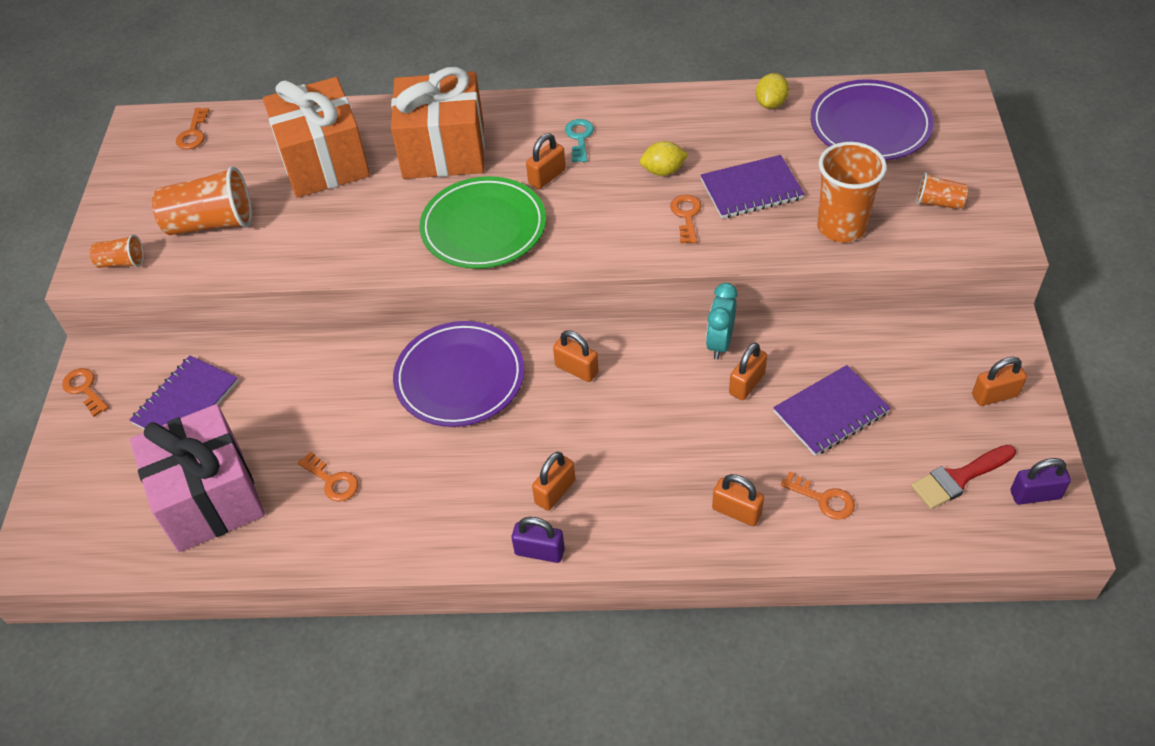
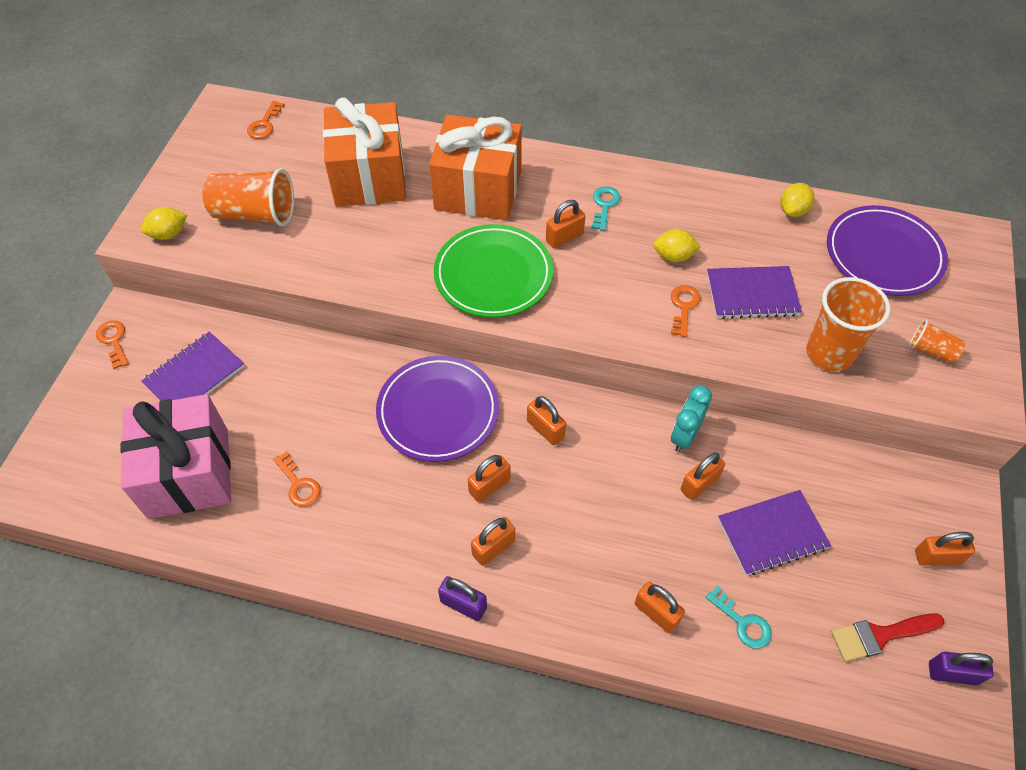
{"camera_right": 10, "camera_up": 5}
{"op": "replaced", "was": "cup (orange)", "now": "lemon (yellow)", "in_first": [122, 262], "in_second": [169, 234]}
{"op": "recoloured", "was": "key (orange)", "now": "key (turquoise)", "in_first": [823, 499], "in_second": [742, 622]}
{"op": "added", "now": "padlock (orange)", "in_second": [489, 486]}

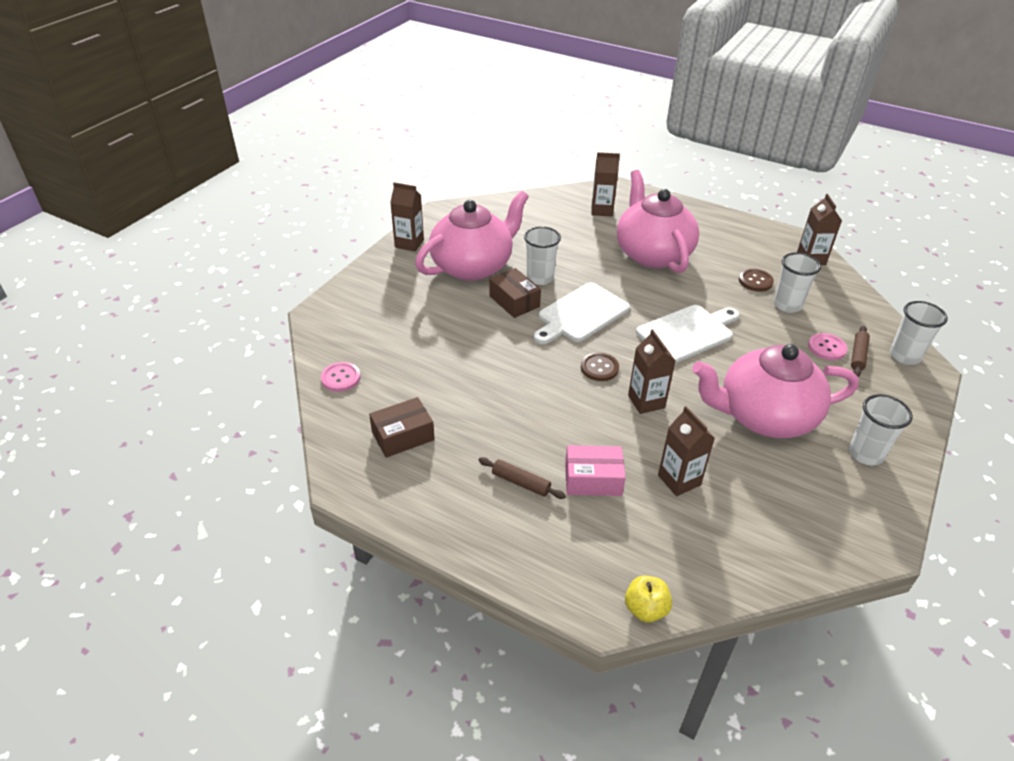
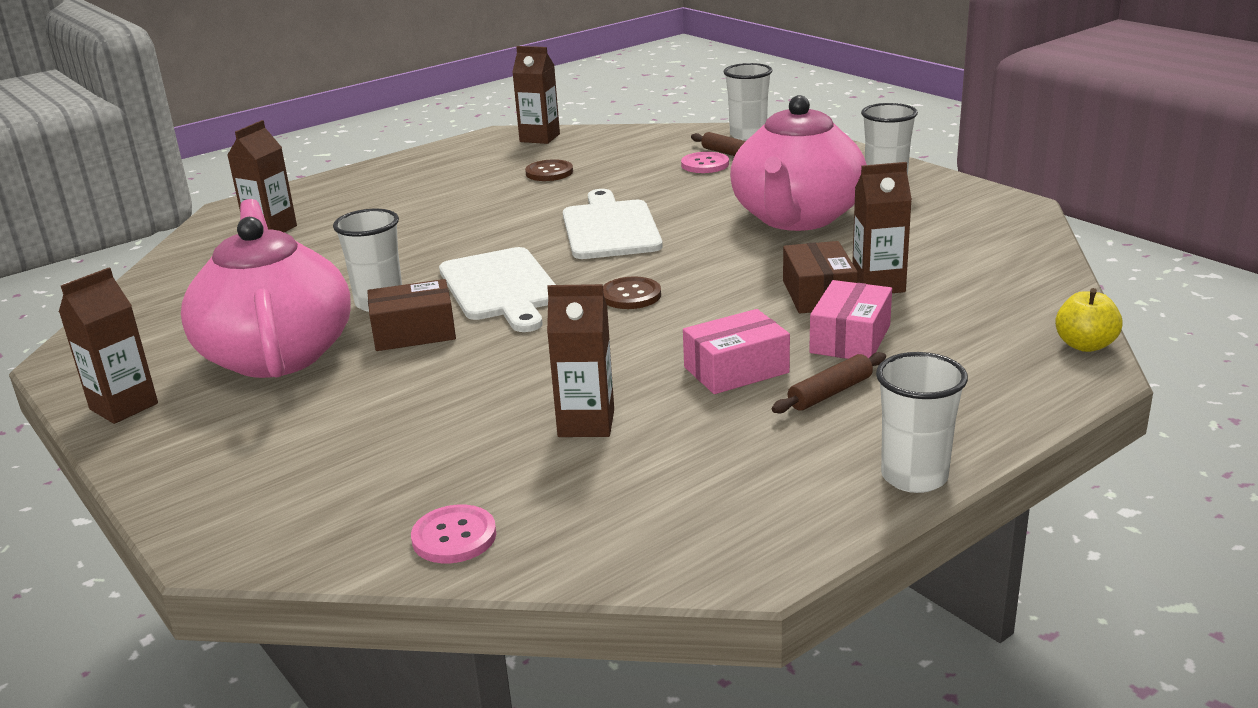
{"camera_right": -65, "camera_up": -15}
{"op": "removed", "was": "teapot (pink)", "in_first": [652, 254]}
{"op": "moved", "was": "cup (white)", "in_first": [787, 305], "in_second": [914, 477]}
{"op": "moved", "was": "carton (brown)", "in_first": [646, 401], "in_second": [586, 423]}
{"op": "moved", "was": "box (brown)", "in_first": [403, 436], "in_second": [818, 294]}
{"op": "added", "now": "box (pink)", "in_second": [736, 370]}

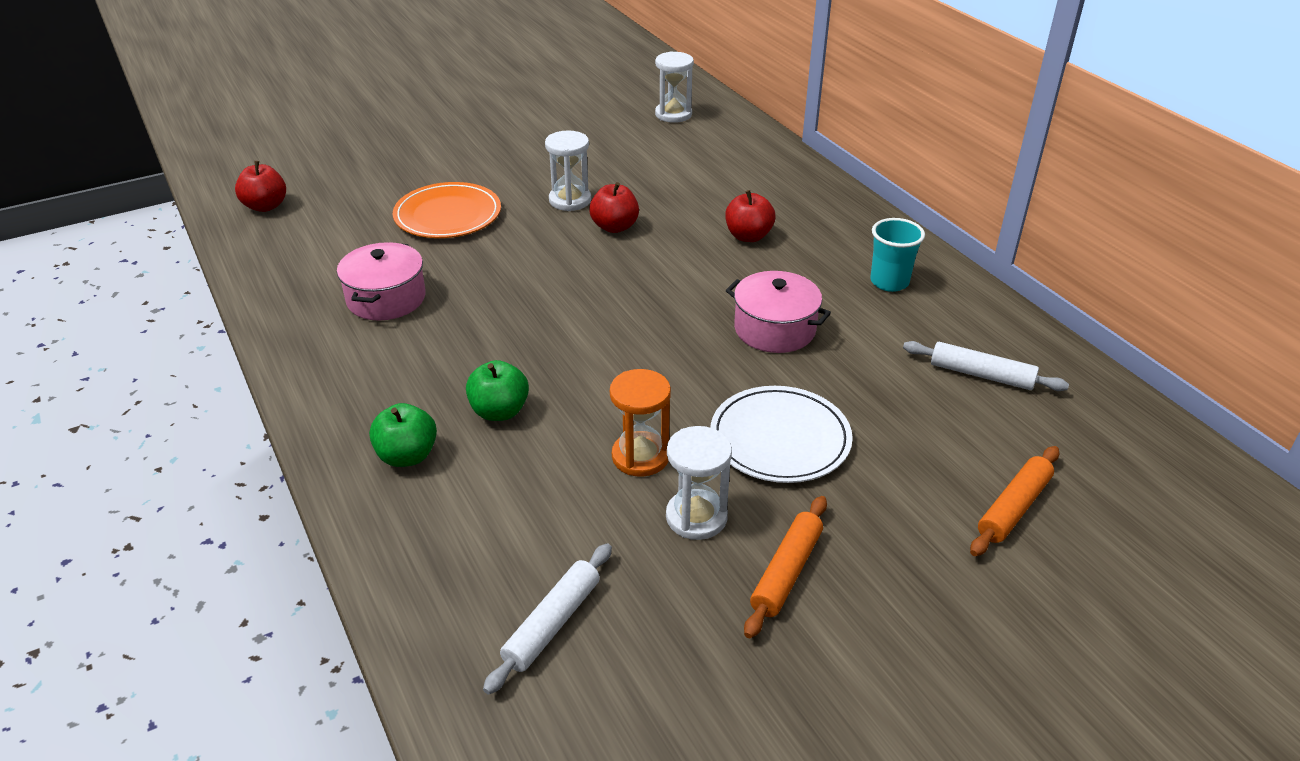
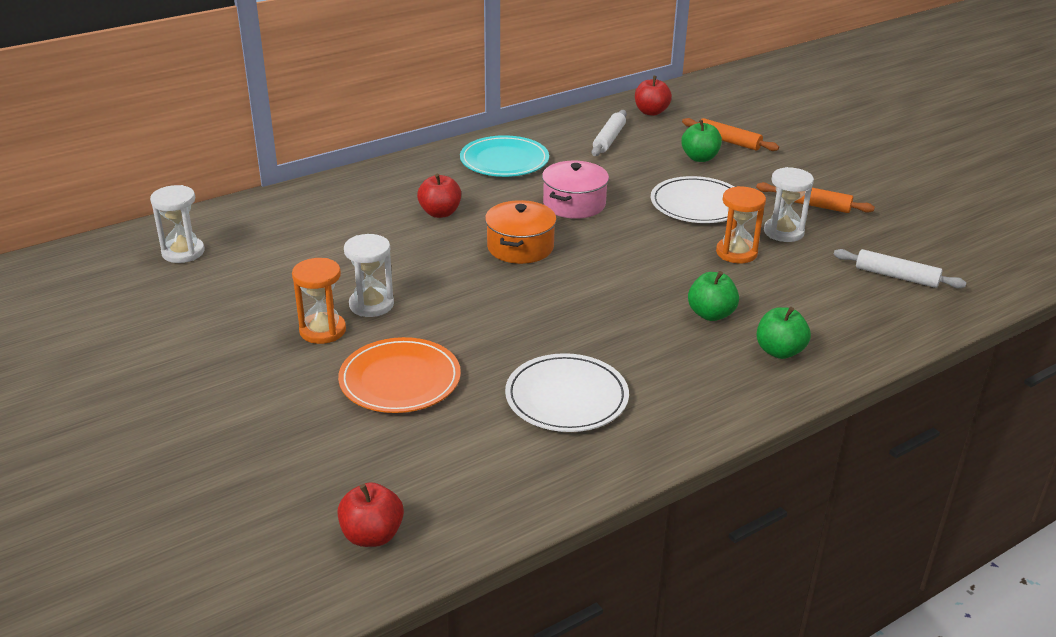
{"camera_right": -95, "camera_up": -5}
{"op": "moved", "was": "apple (red)", "in_first": [614, 227], "in_second": [651, 112]}
{"op": "replaced", "was": "cup (turquoise)", "now": "plate (turquoise)", "in_first": [889, 282], "in_second": [504, 161]}
{"op": "replaced", "was": "pot (pink)", "now": "plate (white)", "in_first": [386, 298], "in_second": [566, 397]}
{"op": "added", "now": "apple (green)", "in_second": [700, 158]}
{"op": "added", "now": "pot (orange)", "in_second": [520, 247]}
{"op": "added", "now": "hourglass (orange)", "in_second": [322, 330]}

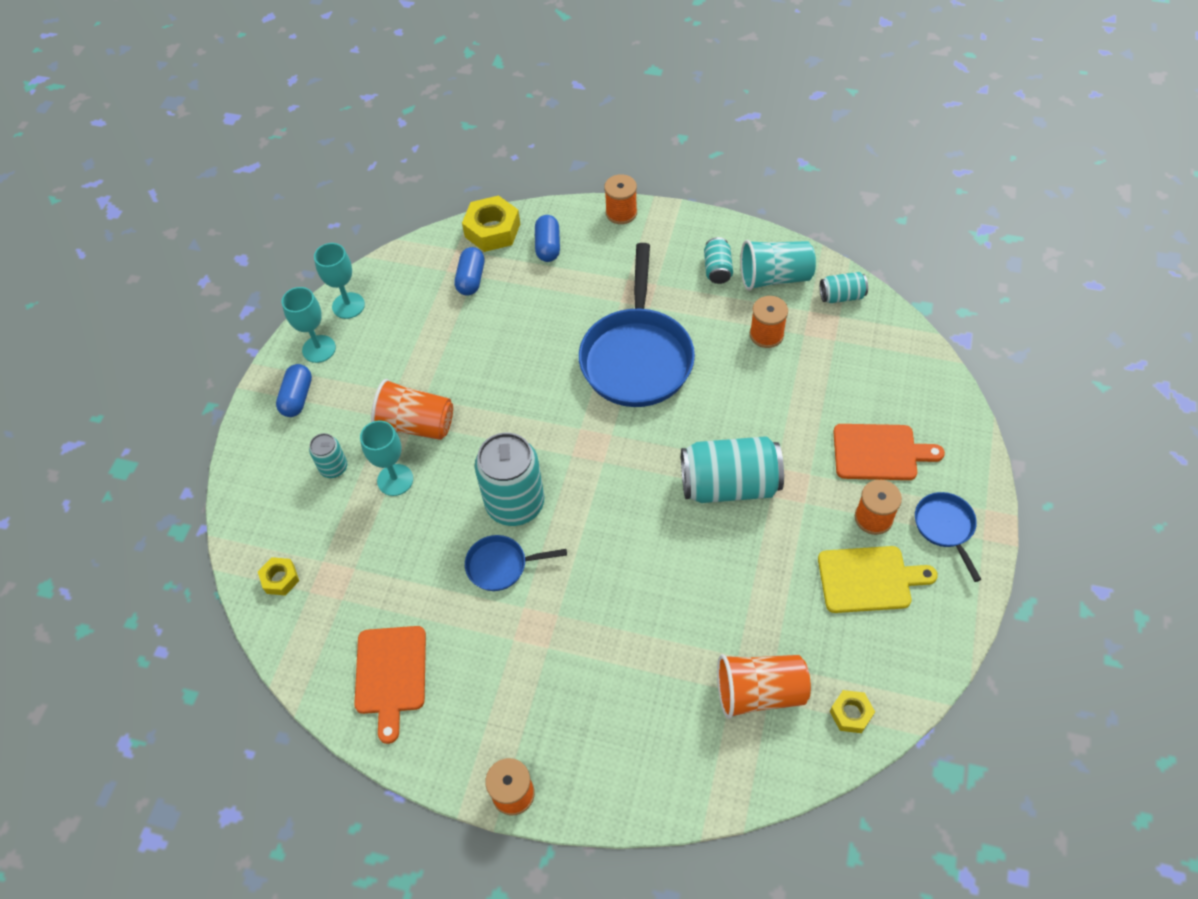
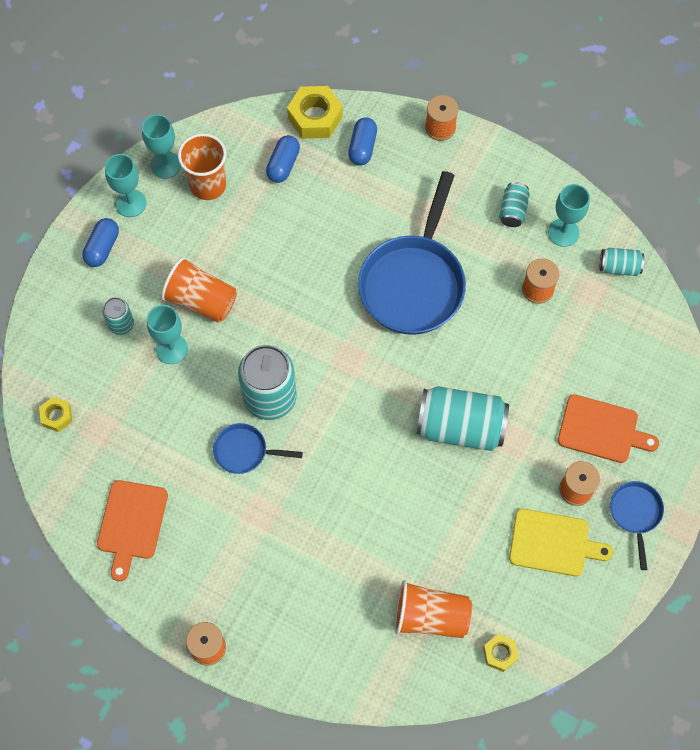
{"camera_right": 10, "camera_up": 10}
{"op": "replaced", "was": "cup (turquoise)", "now": "goblet (turquoise)", "in_first": [774, 277], "in_second": [563, 232]}
{"op": "added", "now": "cup (orange)", "in_second": [208, 185]}

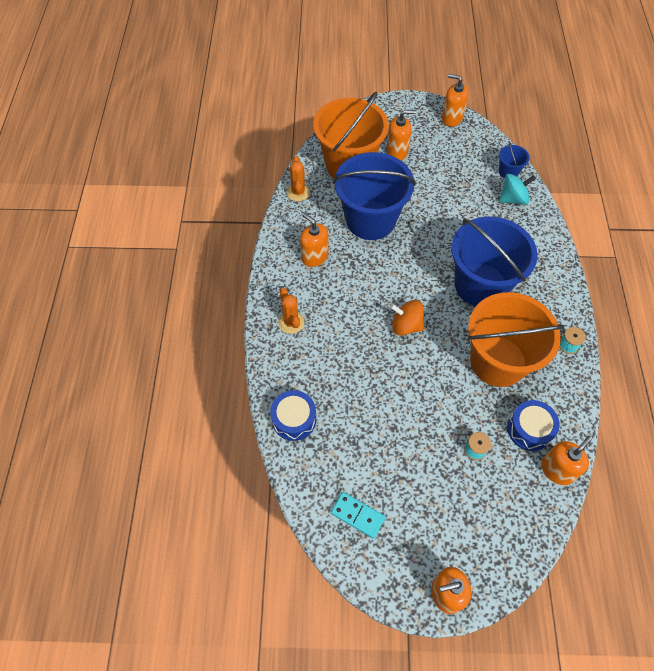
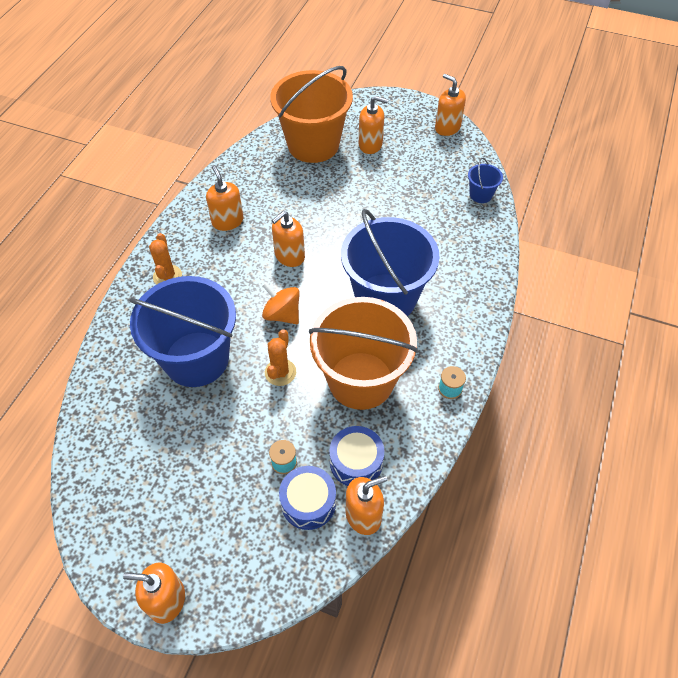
{"camera_right": 20, "camera_up": -5}
{"op": "moved", "was": "bucket (blue)", "in_first": [370, 220], "in_second": [196, 359]}
{"op": "moved", "was": "cactus (orange)", "in_first": [298, 192], "in_second": [280, 372]}
{"op": "removed", "was": "spinning top (turquoise)", "in_first": [513, 199]}
{"op": "moved", "was": "drum (blue)", "in_first": [294, 419], "in_second": [308, 502]}
{"op": "removed", "was": "domino (turquoise)", "in_first": [358, 515]}
{"op": "added", "now": "soap dispenser (orange)", "in_second": [289, 256]}

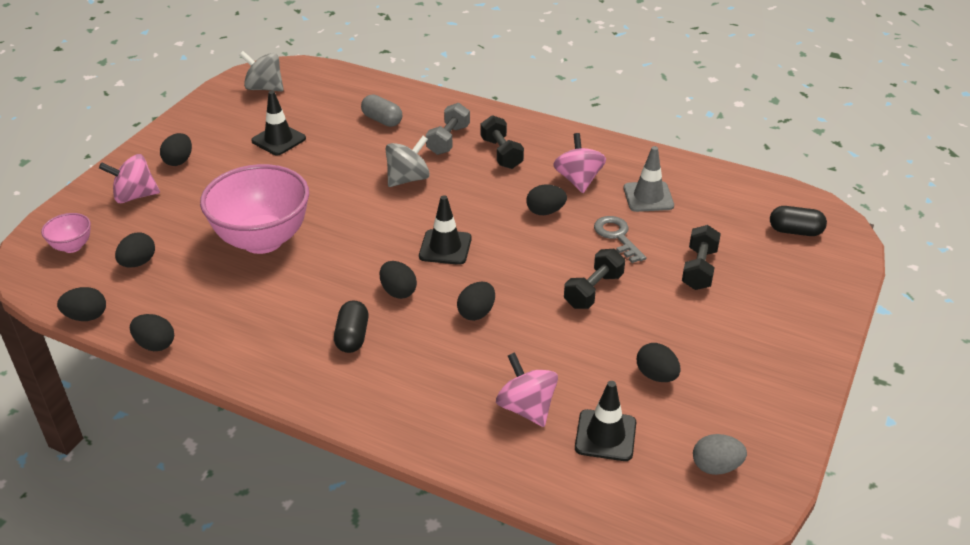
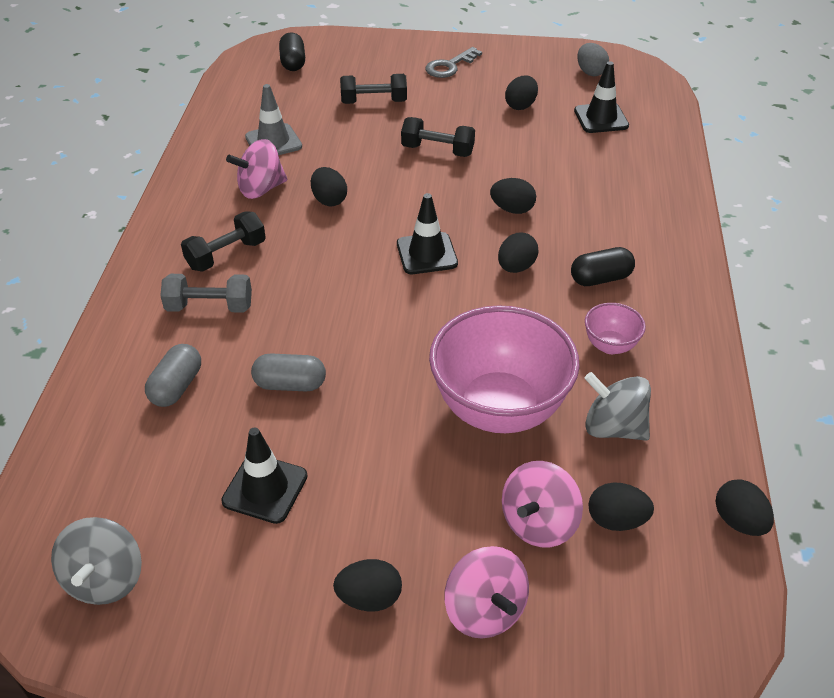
{"camera_right": -110, "camera_up": 5}
{"op": "moved", "was": "spinning top (grey)", "in_first": [408, 179], "in_second": [613, 427]}
{"op": "moved", "was": "bowl (pink)", "in_first": [72, 247], "in_second": [610, 345]}
{"op": "moved", "was": "key (grey)", "in_first": [617, 237], "in_second": [450, 66]}
{"op": "removed", "was": "egg (black)", "in_first": [155, 344]}
{"op": "moved", "was": "spinning top (pink)", "in_first": [526, 408], "in_second": [538, 523]}
{"op": "added", "now": "capsule (grey)", "in_second": [290, 384]}

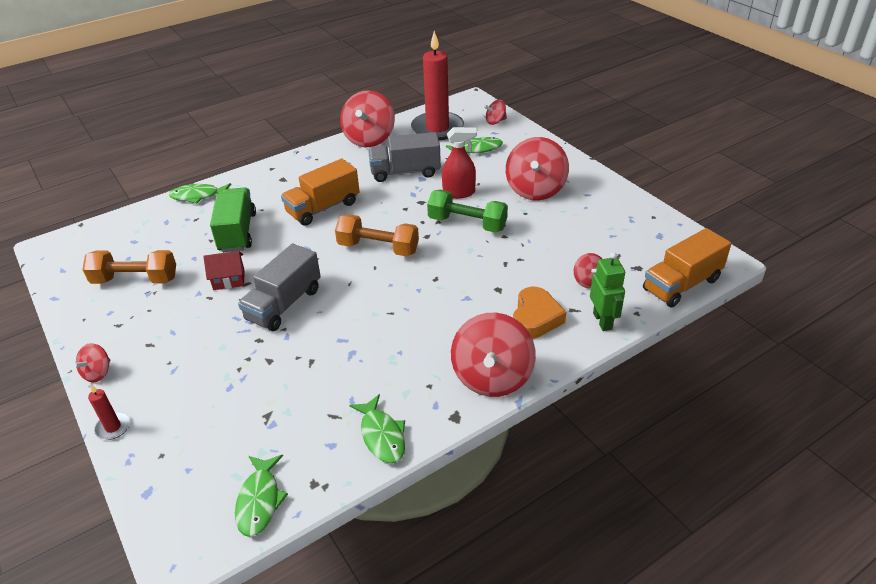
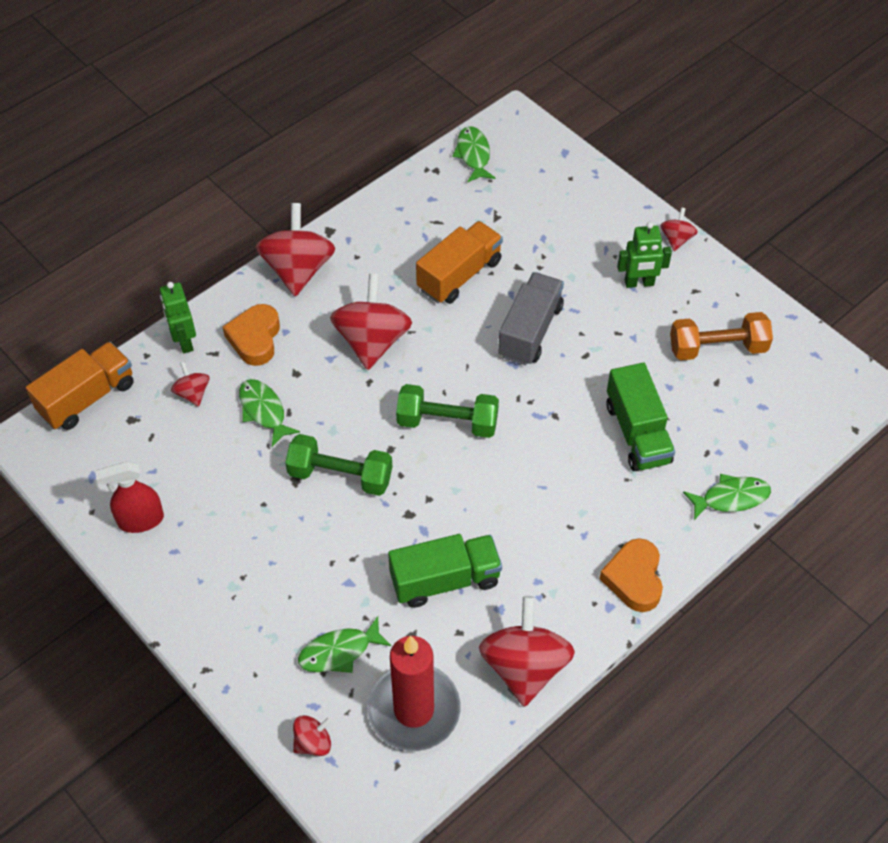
{"camera_right": 170, "camera_up": 15}
{"op": "moved", "was": "spray bottle (red)", "in_first": [459, 193], "in_second": [140, 520]}
{"op": "recoloured", "was": "truck (grey)", "now": "truck (green)", "in_first": [405, 172], "in_second": [445, 580]}
{"op": "moved", "was": "spinning top (red)", "in_first": [535, 190], "in_second": [372, 341]}
{"op": "moved", "was": "truck (orange)", "in_first": [323, 208], "in_second": [459, 275]}
{"op": "recoloured", "was": "dumbbell (orange)", "now": "dumbbell (green)", "in_first": [378, 248], "in_second": [447, 422]}
{"op": "removed", "was": "house (red)", "in_first": [229, 280]}
{"op": "removed", "was": "candle (red)", "in_first": [113, 427]}
{"op": "moved", "was": "fish (green)", "in_first": [382, 436], "in_second": [263, 411]}
{"op": "added", "now": "robot (green)", "in_second": [639, 283]}
{"op": "added", "now": "heart (orange)", "in_second": [634, 578]}

